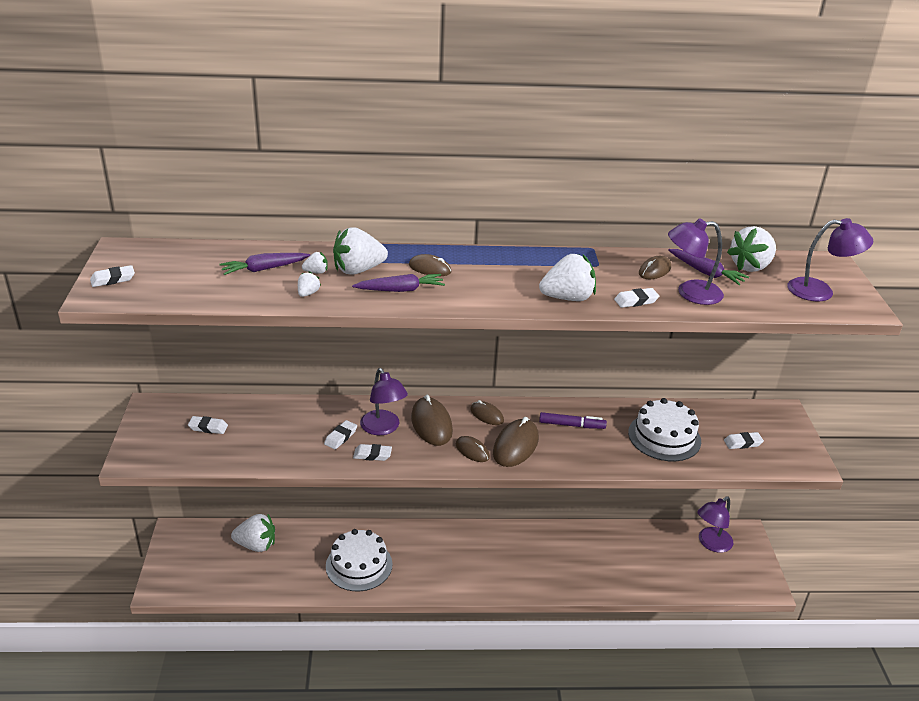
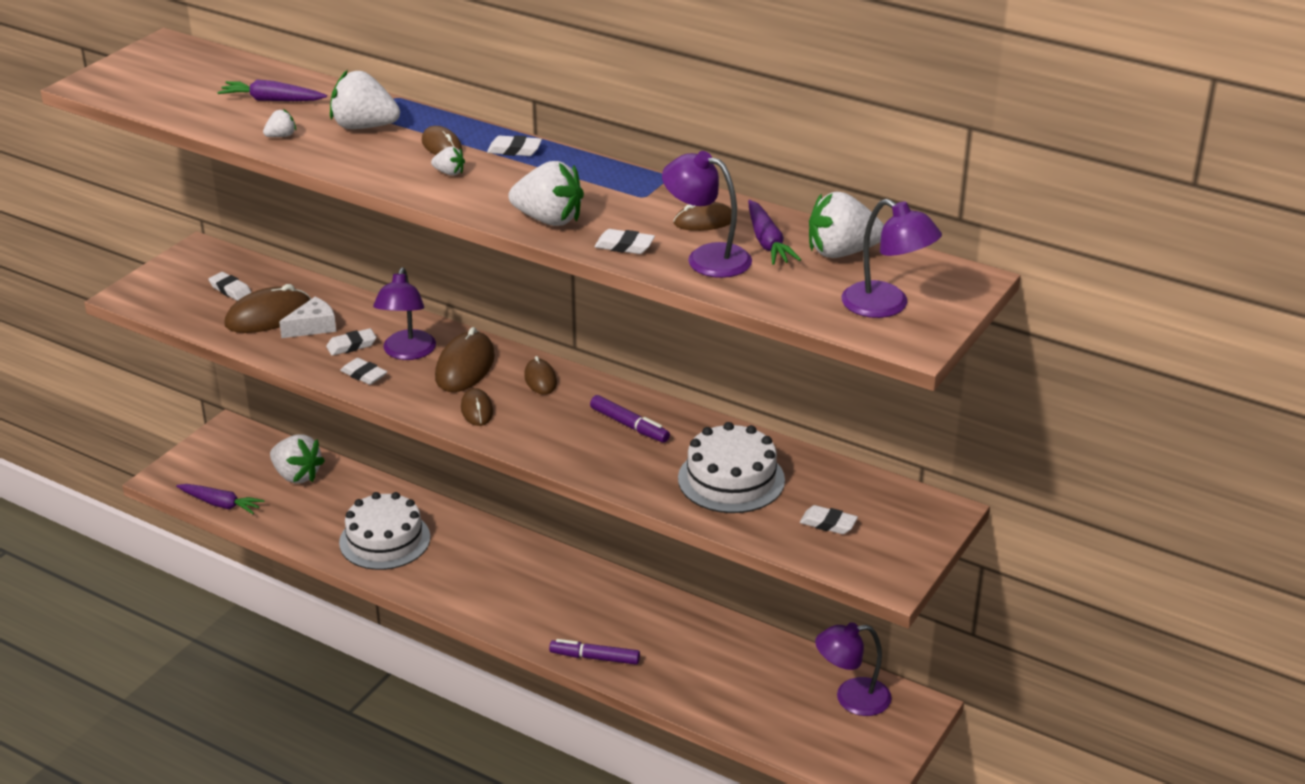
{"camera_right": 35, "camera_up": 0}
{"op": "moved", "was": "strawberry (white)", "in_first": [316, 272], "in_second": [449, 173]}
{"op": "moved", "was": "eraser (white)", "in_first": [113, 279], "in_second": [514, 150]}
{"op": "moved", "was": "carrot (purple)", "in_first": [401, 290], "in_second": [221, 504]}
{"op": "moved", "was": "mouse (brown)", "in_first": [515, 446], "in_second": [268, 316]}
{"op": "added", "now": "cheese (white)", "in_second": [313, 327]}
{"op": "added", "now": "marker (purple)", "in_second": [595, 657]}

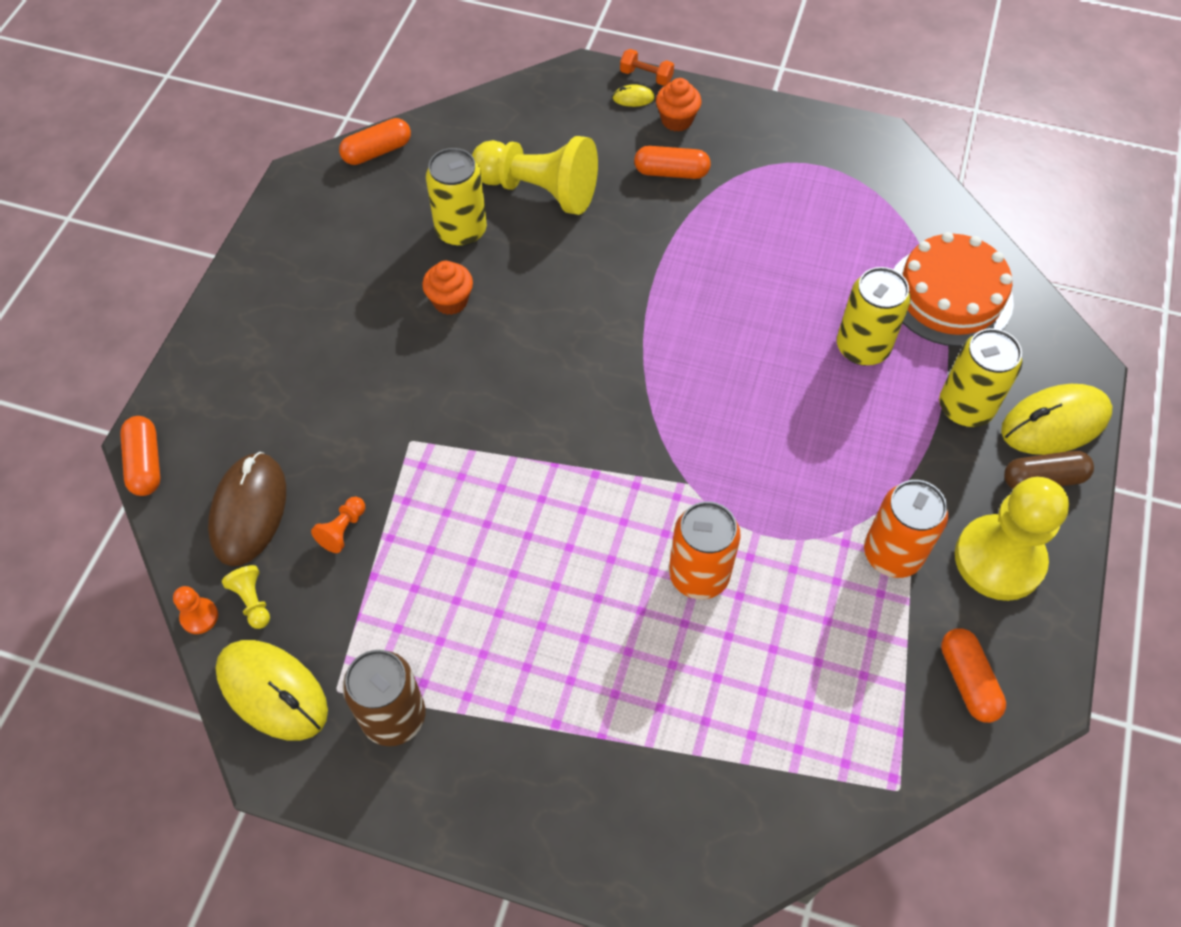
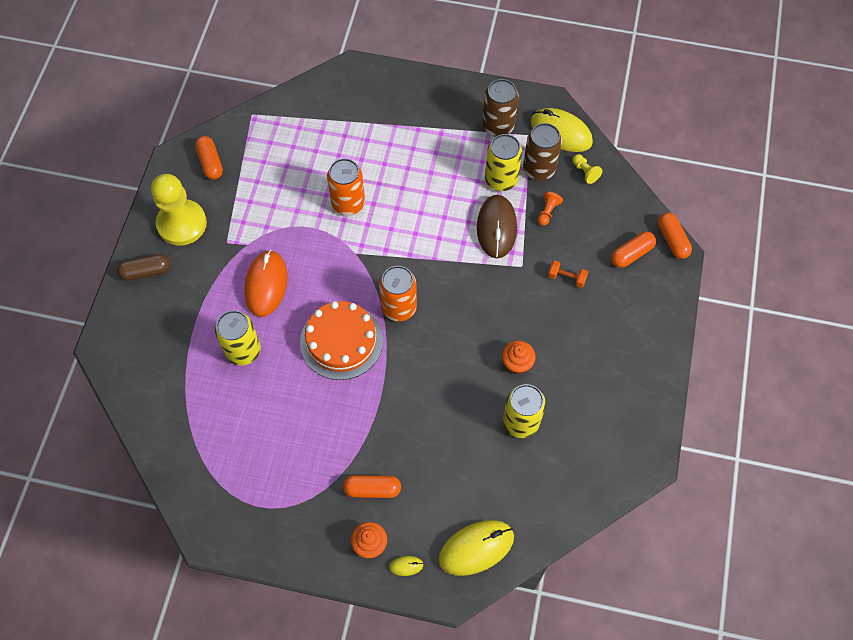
{"camera_right": 175, "camera_up": 5}
{"op": "moved", "was": "dumbbell (orange)", "in_first": [646, 76], "in_second": [566, 278]}
{"op": "moved", "was": "capsule (orange)", "in_first": [377, 151], "in_second": [631, 254]}
{"op": "removed", "was": "pawn (yellow)", "in_first": [539, 190]}
{"op": "moved", "was": "cake (orange)", "in_first": [950, 295], "in_second": [341, 341]}
{"op": "moved", "was": "can (yellow)", "in_first": [965, 407], "in_second": [501, 179]}
{"op": "moved", "was": "mouse (yellow)", "in_first": [1054, 423], "in_second": [476, 548]}
{"op": "moved", "was": "mouse (brown)", "in_first": [249, 511], "in_second": [496, 228]}
{"op": "moved", "was": "can (orange)", "in_first": [892, 554], "in_second": [399, 307]}
{"op": "removed", "was": "pawn (orange)", "in_first": [199, 616]}
{"op": "added", "now": "can (brown)", "in_second": [539, 169]}
{"op": "added", "now": "mouse (orange)", "in_second": [266, 285]}

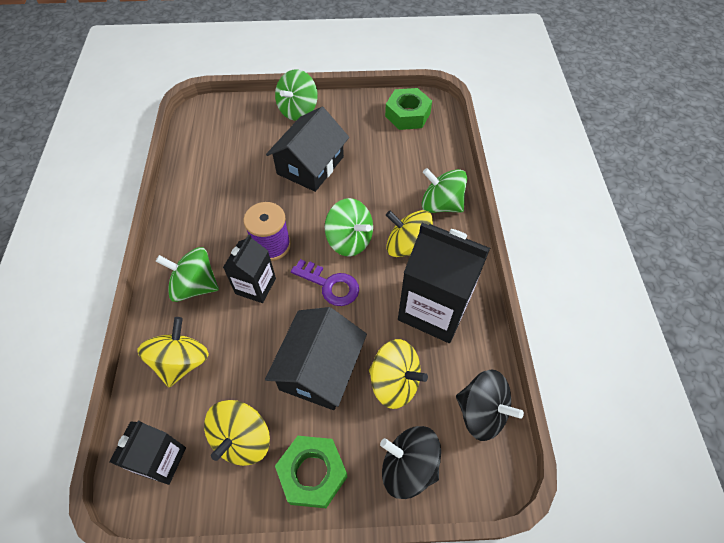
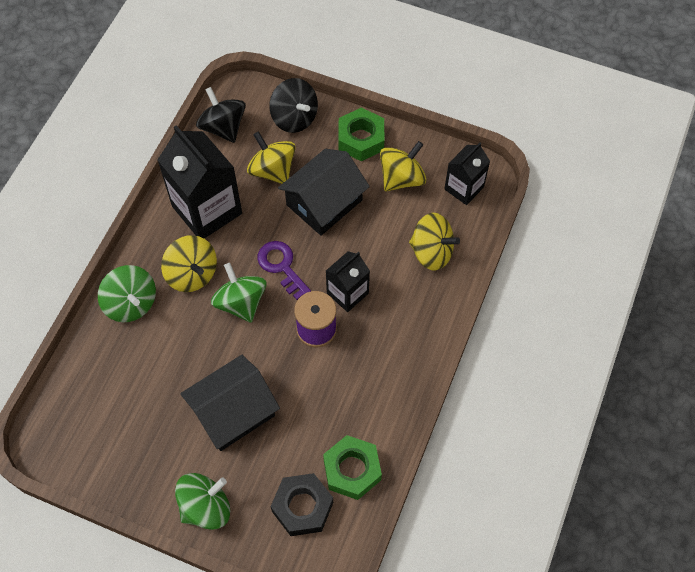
{"camera_right": -155, "camera_up": 5}
{"op": "moved", "was": "nut (green)", "in_first": [407, 115], "in_second": [352, 470]}
{"op": "removed", "was": "spinning top (green)", "in_first": [195, 286]}
{"op": "turned", "was": "spinning top (yellow)", "in_first": [181, 362], "in_second": [431, 252], "clockwise": -105}
{"op": "added", "now": "nut (black)", "in_second": [302, 507]}

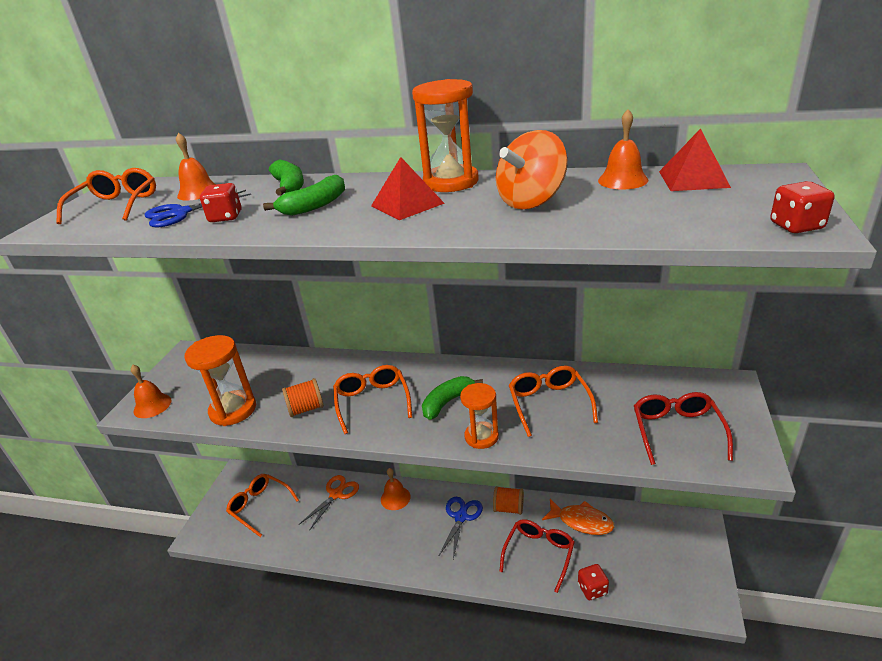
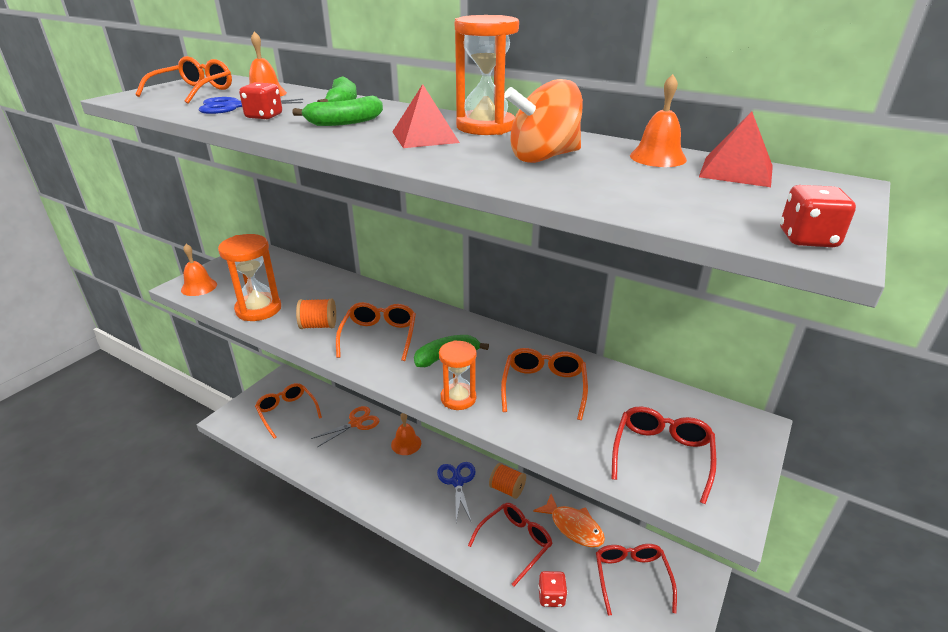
{"camera_right": 15, "camera_up": 0}
{"op": "turned", "was": "scissors (blue)", "in_first": [461, 517], "in_second": [457, 481], "clockwise": -45}
{"op": "added", "now": "glasses (red)", "in_second": [631, 577]}

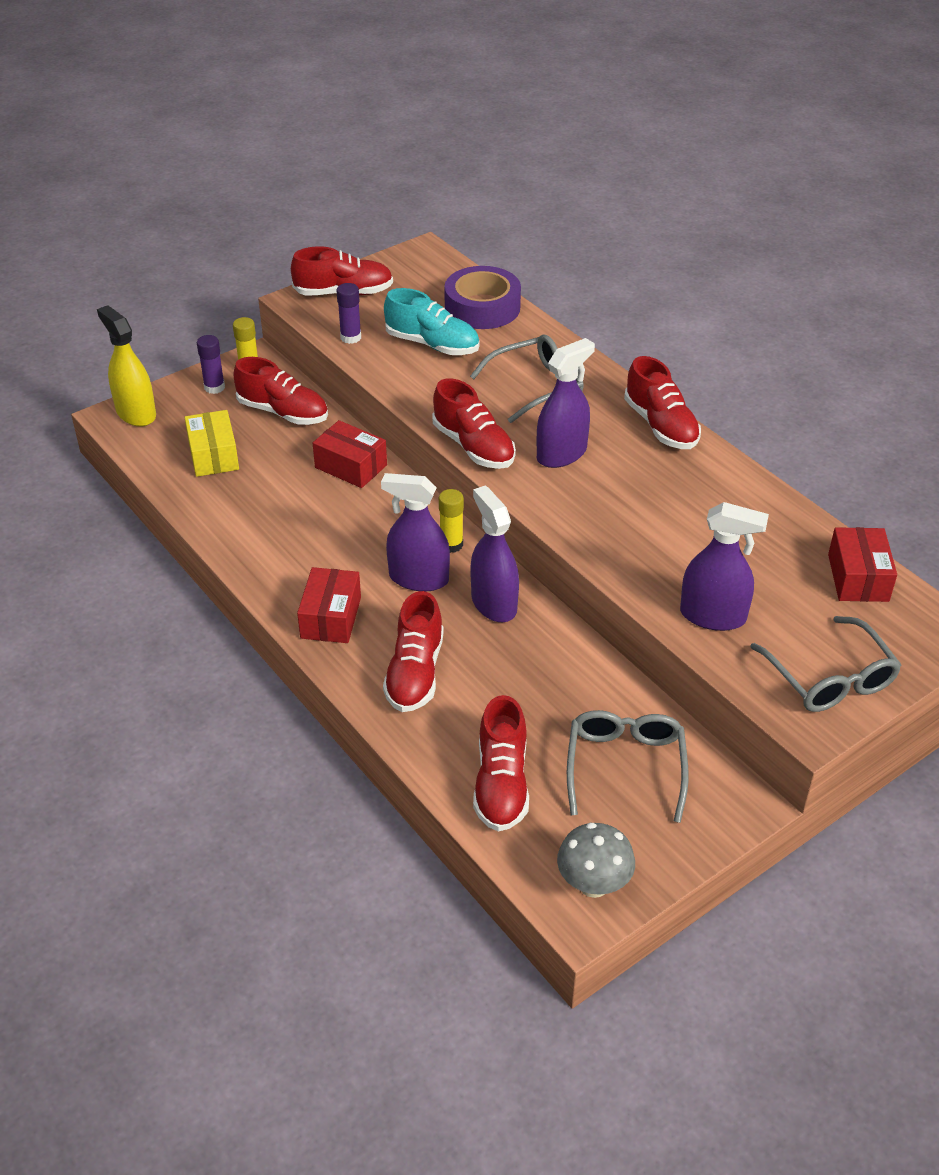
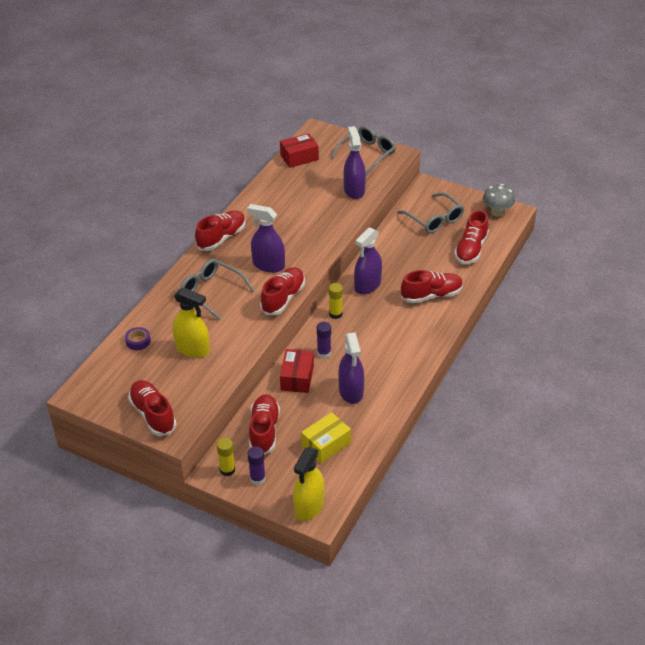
{"camera_right": -115, "camera_up": 0}
{"op": "resized", "was": "tape (purple)", "in_first": [482, 307], "in_second": [138, 341], "ratio": 0.46}
{"op": "moved", "was": "glue stick (purple)", "in_first": [350, 337], "in_second": [324, 353]}
{"op": "replaced", "was": "shoe (turquoise)", "now": "spray bottle (yellow)", "in_first": [432, 344], "in_second": [192, 349]}
{"op": "moved", "was": "spray bottle (purple)", "in_first": [418, 578], "in_second": [351, 391]}
{"op": "removed", "was": "box (red)", "in_first": [331, 617]}
{"op": "turned", "was": "shoe (red)", "in_first": [501, 784], "in_second": [471, 249], "clockwise": 135}
{"op": "turned", "was": "glasses (grey)", "in_first": [625, 767], "in_second": [434, 219], "clockwise": -105}

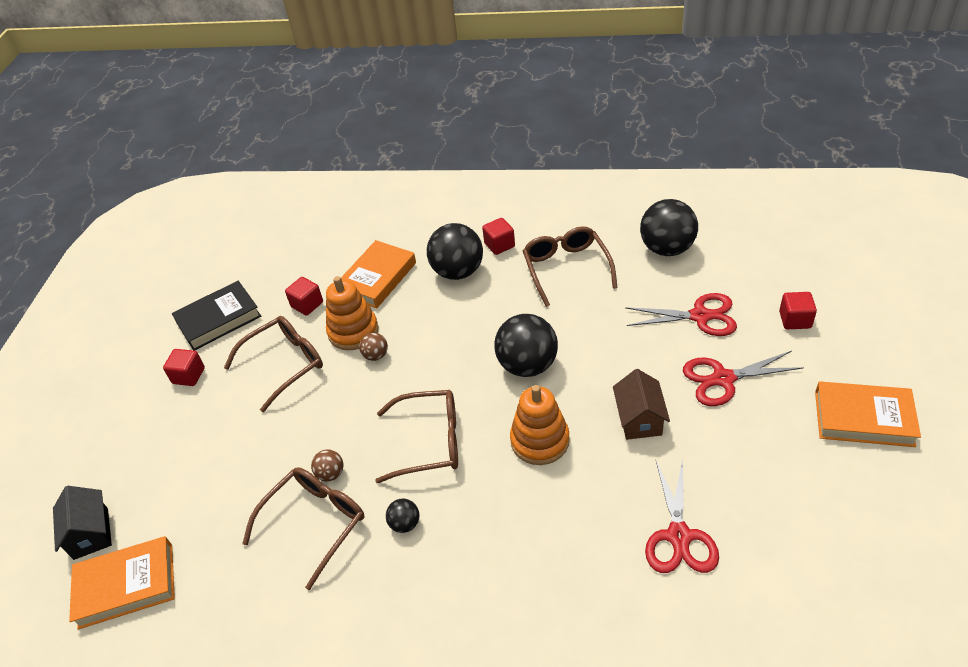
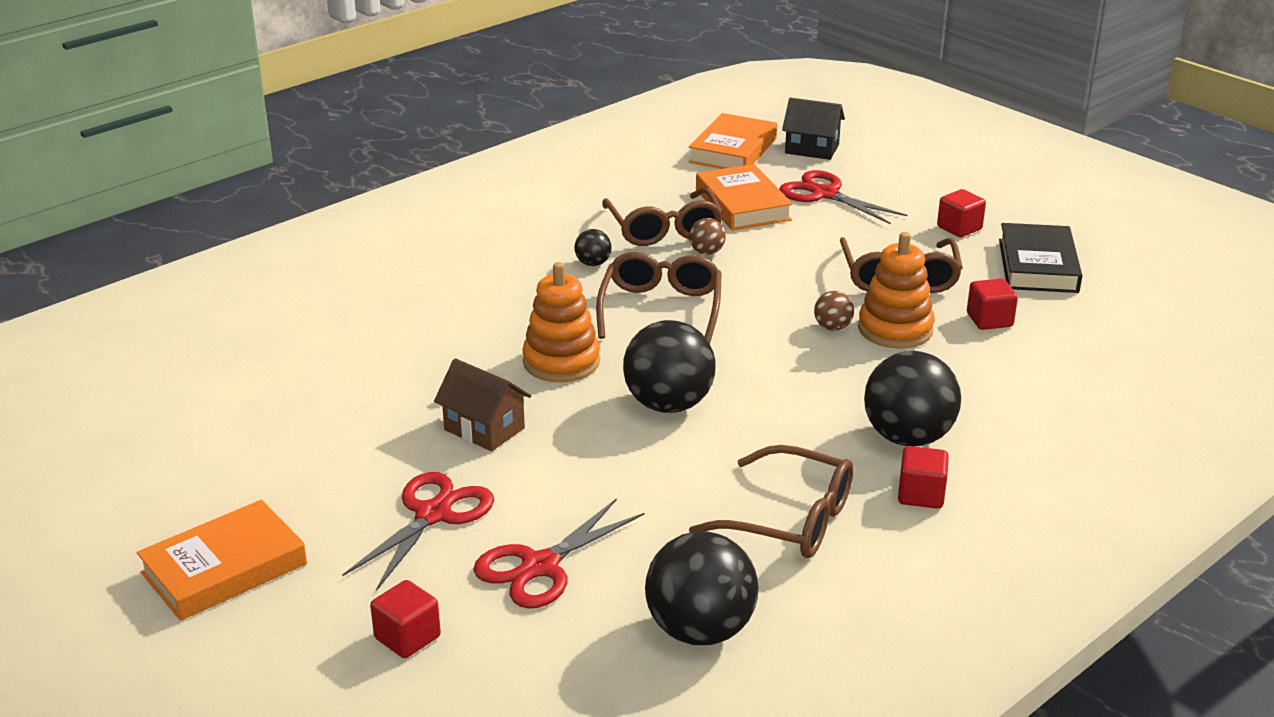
{"camera_right": 125, "camera_up": -15}
{"op": "moved", "was": "book (orange)", "in_first": [377, 278], "in_second": [742, 205]}
{"op": "turned", "was": "glasses (brown)", "in_first": [430, 442], "in_second": [661, 309], "clockwise": 150}
{"op": "moved", "was": "scissors (red)", "in_first": [679, 536], "in_second": [825, 194]}

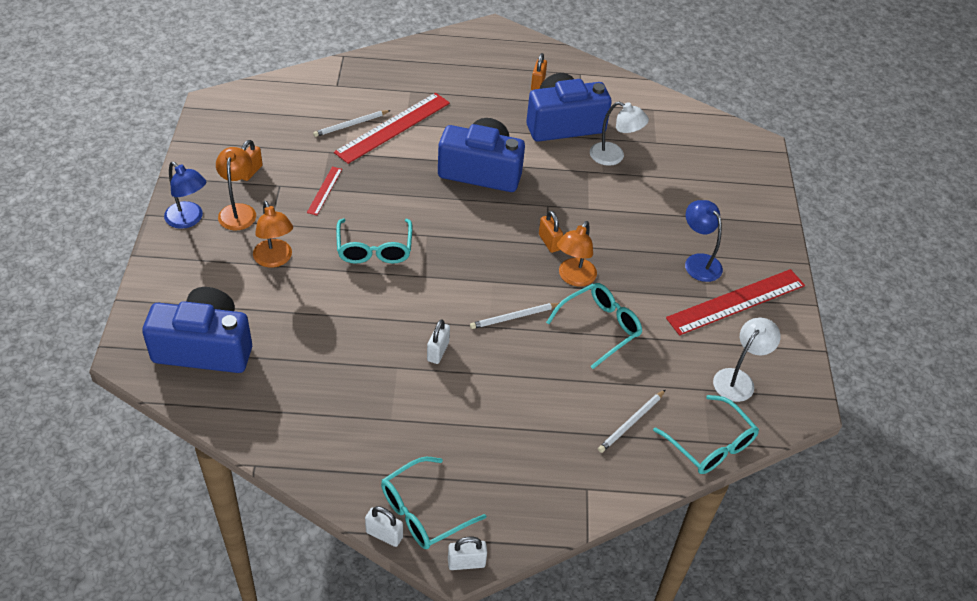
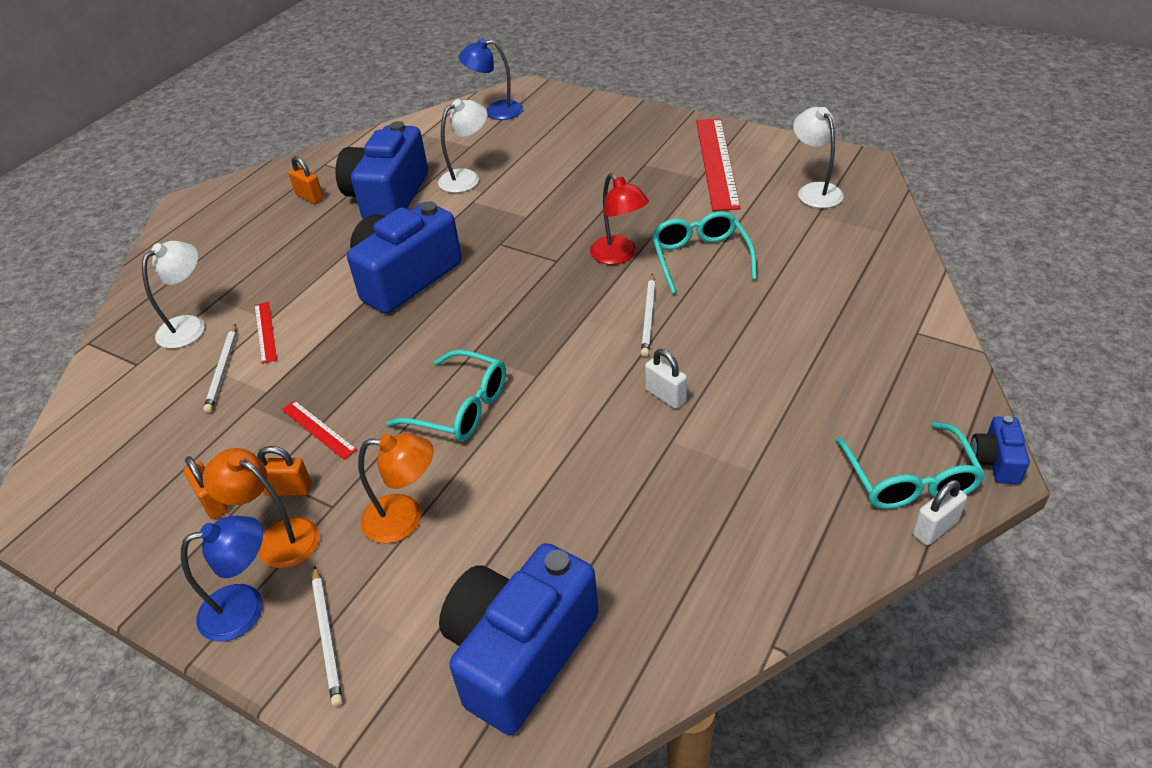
{"camera_right": -55, "camera_up": -5}
{"op": "resized", "was": "ruler (red)", "in_first": [393, 127], "in_second": [265, 332], "ratio": 0.48}
{"op": "moved", "was": "lamp (blue)", "in_first": [698, 262], "in_second": [495, 111]}
{"op": "moved", "was": "padlock (orange)", "in_first": [549, 242], "in_second": [288, 489]}
{"op": "recoloured", "was": "lamp (orange)", "now": "lamp (red)", "in_first": [573, 278], "in_second": [619, 256]}
{"op": "moved", "was": "pencil (white)", "in_first": [631, 423], "in_second": [327, 637]}
{"op": "removed", "was": "glasses (turquoise)", "in_first": [710, 445]}
{"op": "replaced", "was": "padlock (white)", "now": "camera (blue)", "in_first": [466, 563], "in_second": [995, 461]}
{"op": "added", "now": "lamp (white)", "in_second": [190, 326]}

